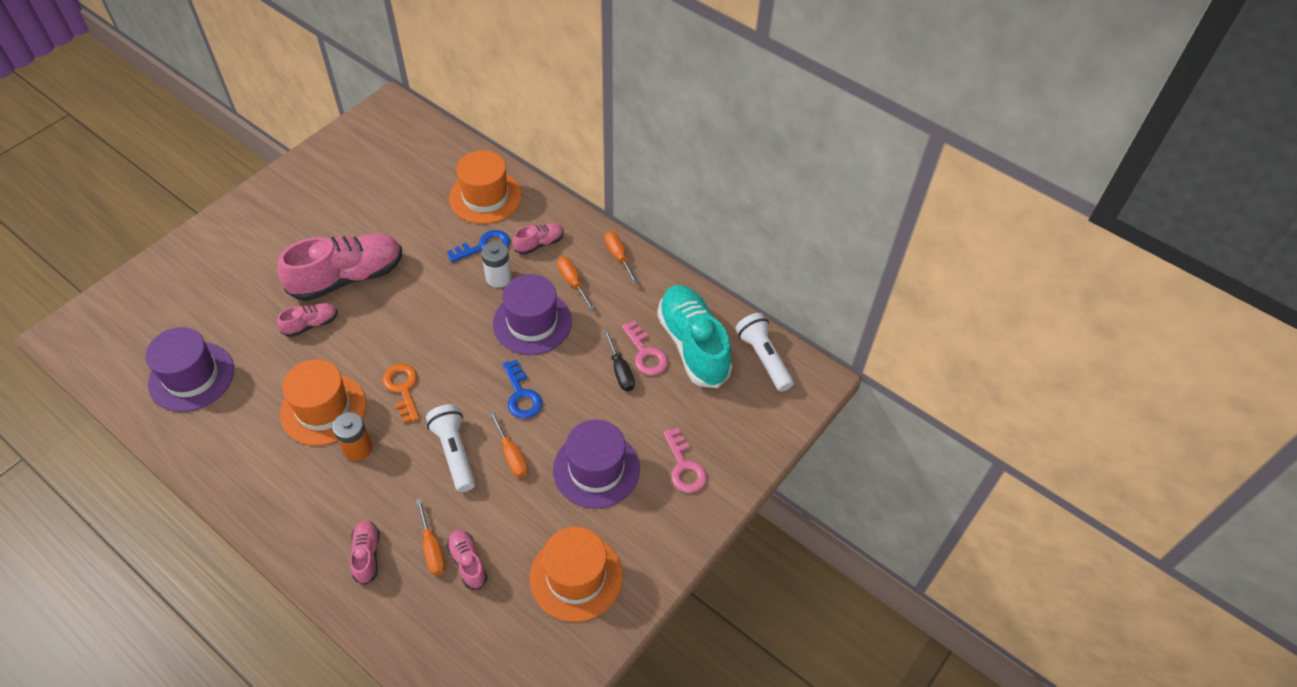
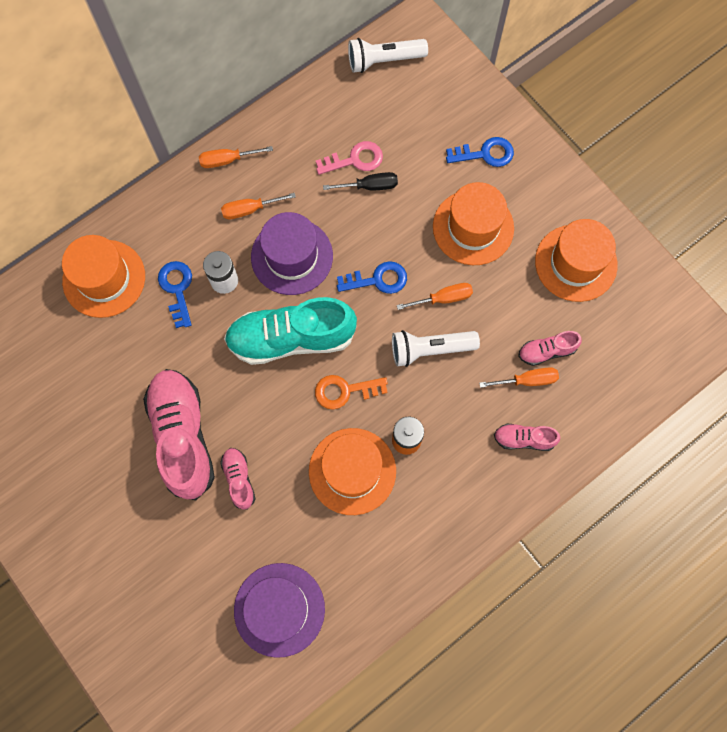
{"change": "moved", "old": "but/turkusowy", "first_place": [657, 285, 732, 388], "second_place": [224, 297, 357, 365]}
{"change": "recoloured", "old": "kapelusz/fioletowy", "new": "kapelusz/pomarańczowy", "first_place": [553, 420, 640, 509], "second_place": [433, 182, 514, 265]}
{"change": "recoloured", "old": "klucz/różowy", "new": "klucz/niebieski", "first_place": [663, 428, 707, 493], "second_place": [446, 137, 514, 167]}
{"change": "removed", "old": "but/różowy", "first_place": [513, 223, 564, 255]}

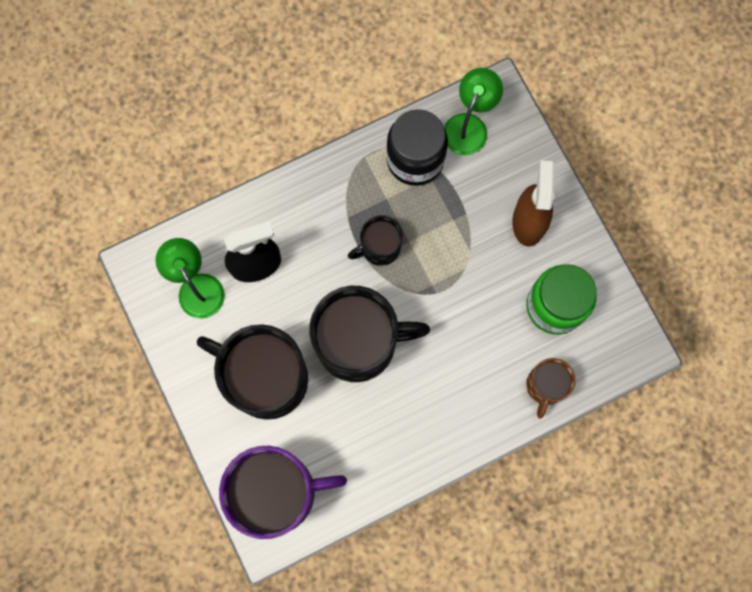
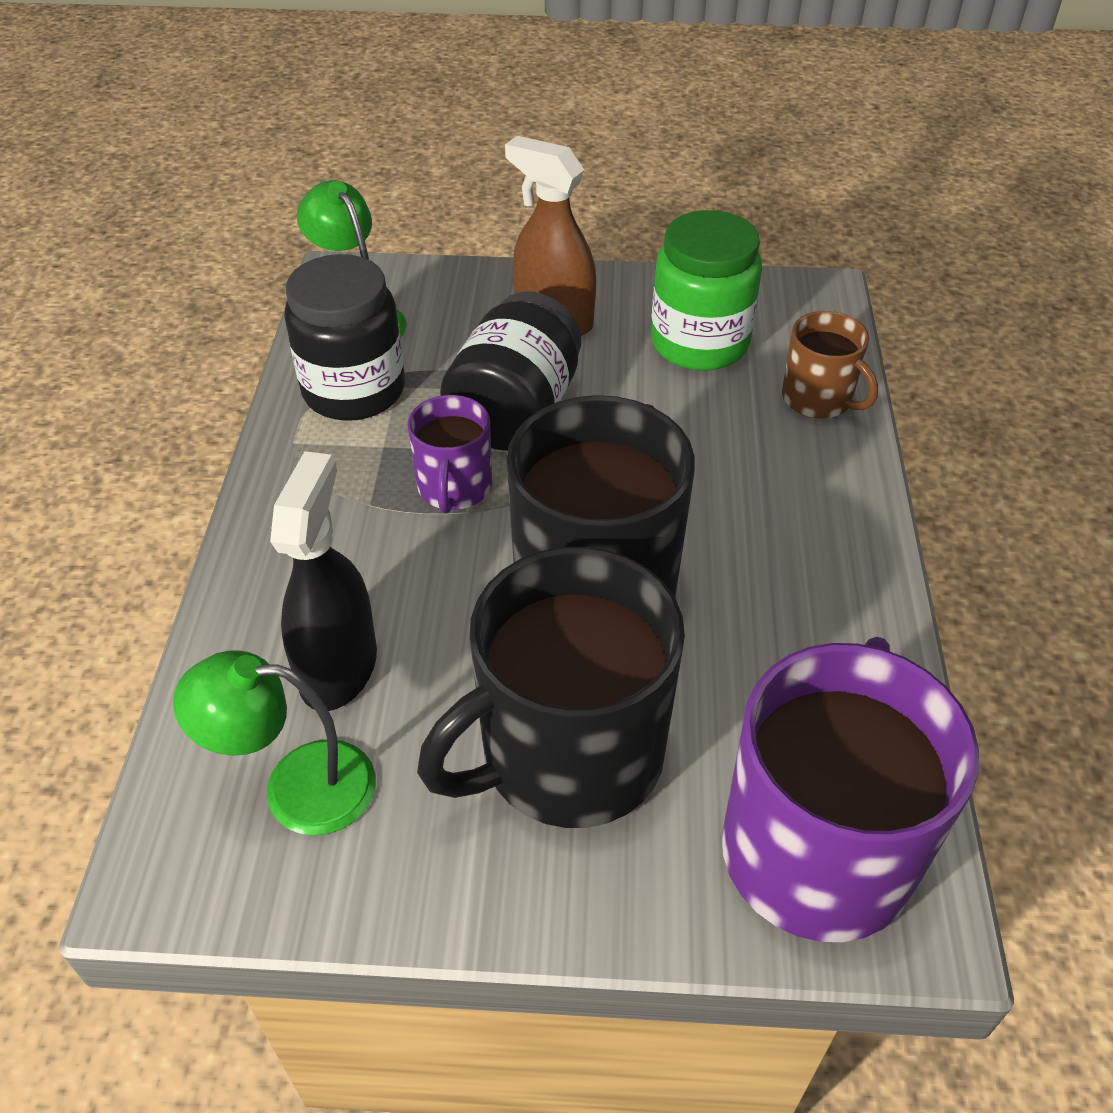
{"change": "recoloured", "old": "kubek/czarny", "new": "kubek/fioletowy", "first_place": [348, 215, 403, 266], "second_place": [408, 395, 492, 514]}
{"change": "added", "new": "słoik/czarny", "second_place": [440, 291, 581, 451]}

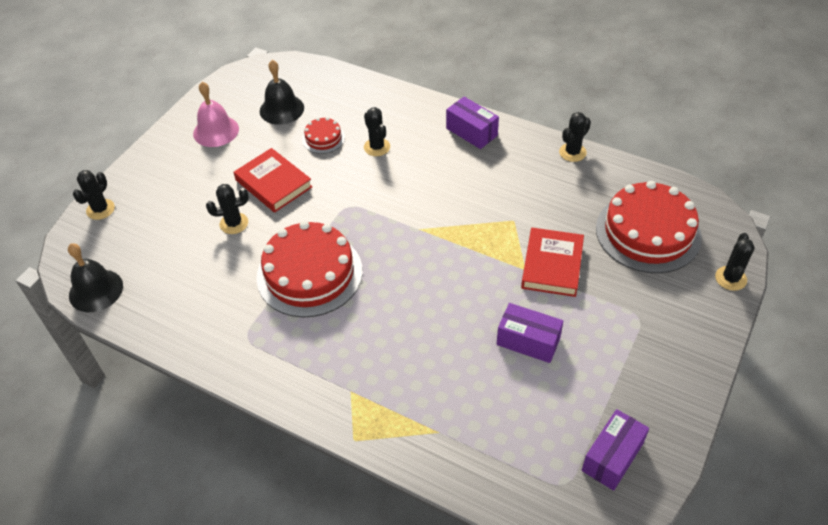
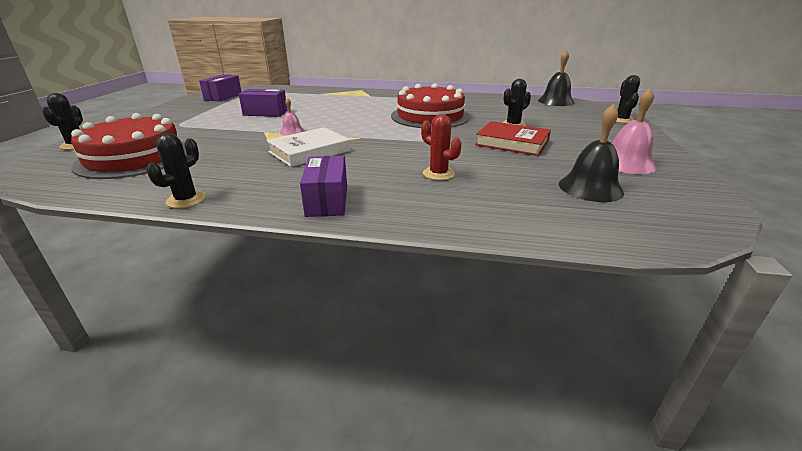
{"change": "added", "new": "książka/biały", "second_place": [266, 127, 350, 167]}
{"change": "added", "new": "dzwonek/różowy", "second_place": [280, 98, 305, 136]}
{"change": "turned", "old": "pudełko/fioletowy", "first_place": [446, 97, 499, 149], "second_place": [300, 156, 347, 217], "degrees": 60}
{"change": "recoloured", "old": "kaktus/czarny", "new": "kaktus/czerwony", "first_place": [364, 107, 390, 156], "second_place": [421, 114, 461, 180]}
{"change": "removed", "old": "tort/czerwony", "first_place": [302, 117, 345, 154]}
{"change": "removed", "old": "książka/czerwony", "first_place": [521, 228, 584, 297]}

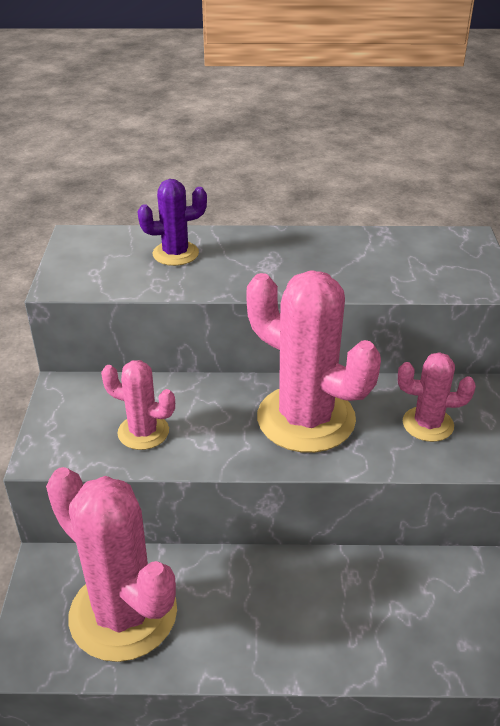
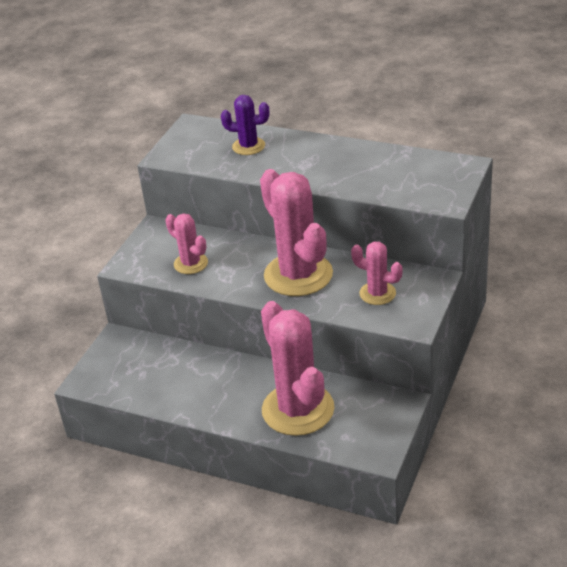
{"change": "moved", "old": "kaktus/różowy", "first_place": [46, 467, 177, 662], "second_place": [261, 301, 335, 436]}

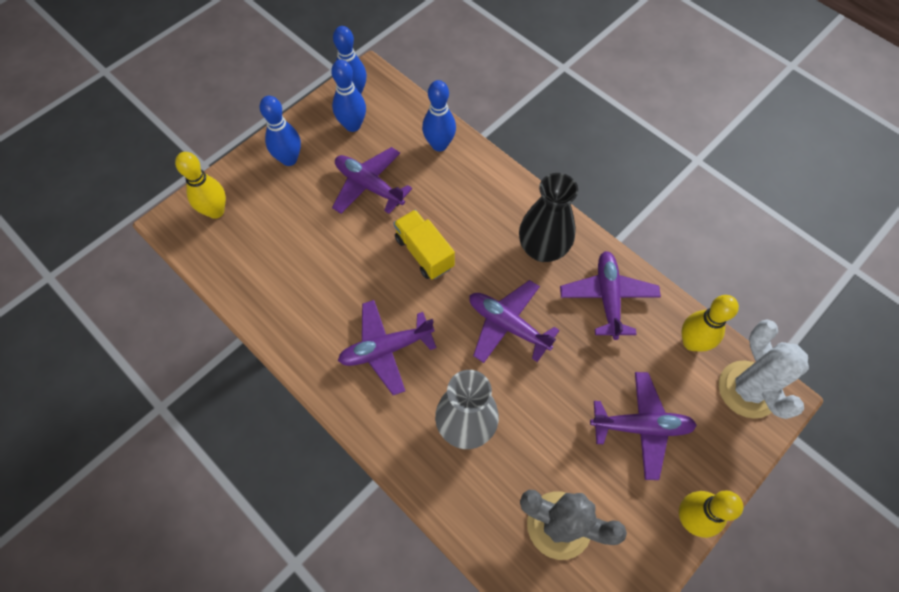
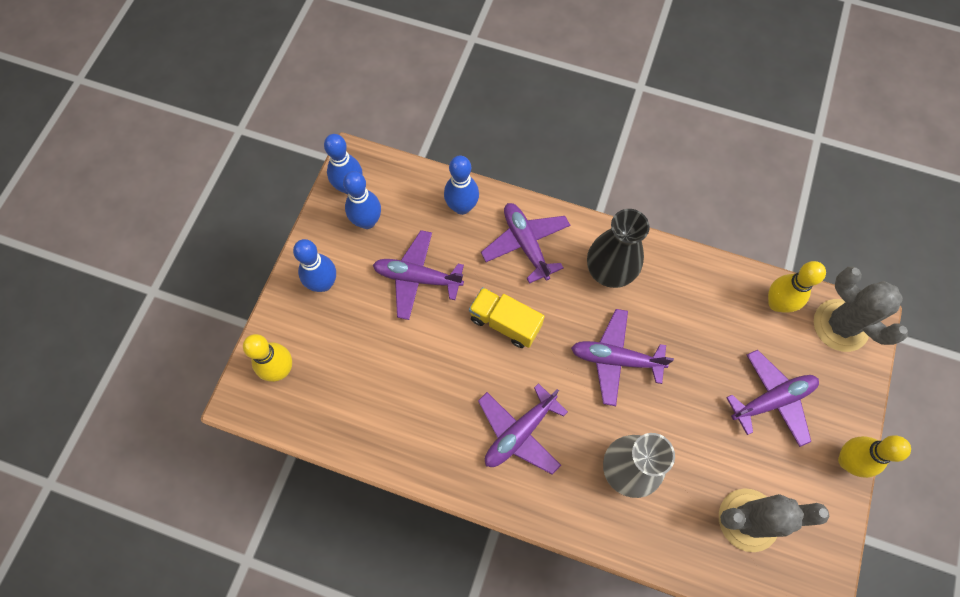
{"change": "moved", "old": "samolot/fioletowy", "first_place": [560, 251, 661, 340], "second_place": [481, 203, 570, 284]}
{"change": "recoloured", "old": "kaktus/biały", "new": "kaktus/szary", "first_place": [719, 319, 809, 419], "second_place": [814, 267, 908, 352]}

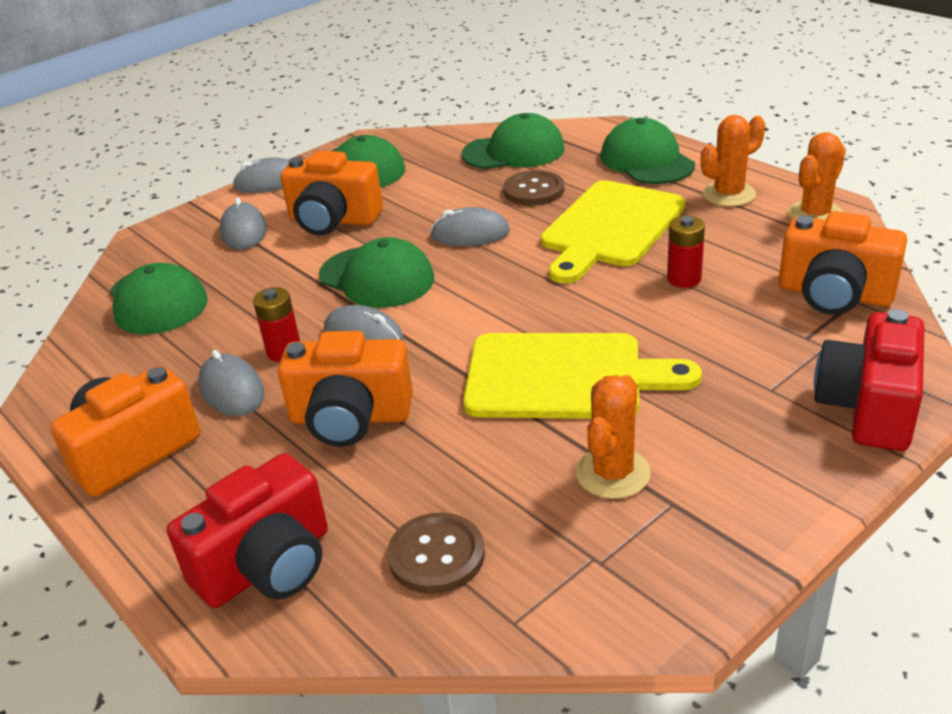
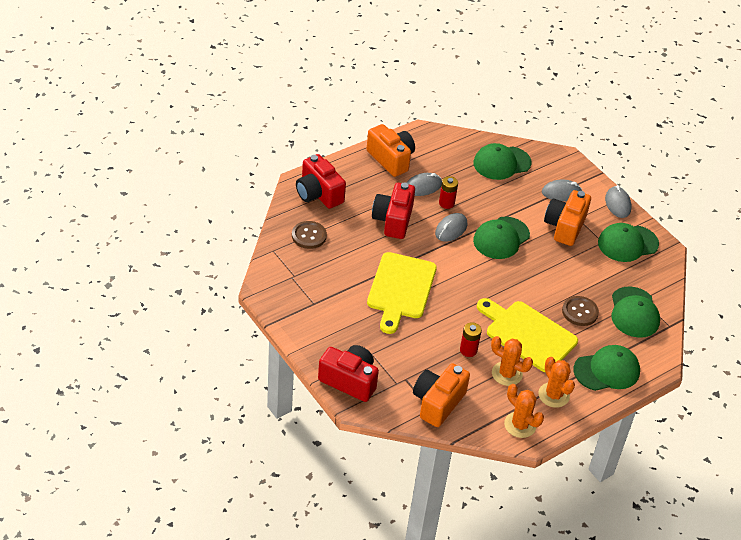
{"change": "recoloured", "old": "aparat fotograficzny/pomarańczowy", "new": "aparat fotograficzny/czerwony", "first_place": [278, 331, 413, 447], "second_place": [372, 182, 415, 239]}
{"change": "moved", "old": "kaktus/pomarańczowy", "first_place": [576, 375, 651, 499], "second_place": [491, 336, 533, 386]}
{"change": "removed", "old": "myszka/szary", "first_place": [430, 207, 510, 246]}

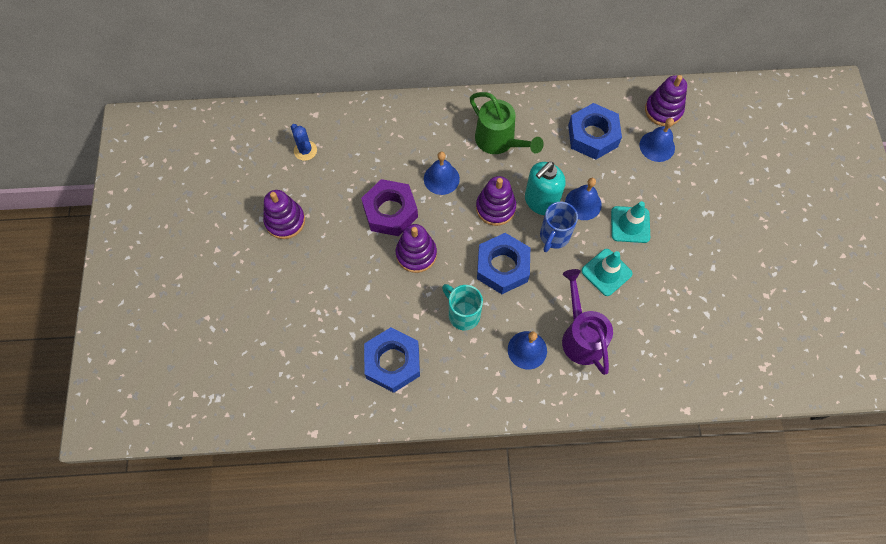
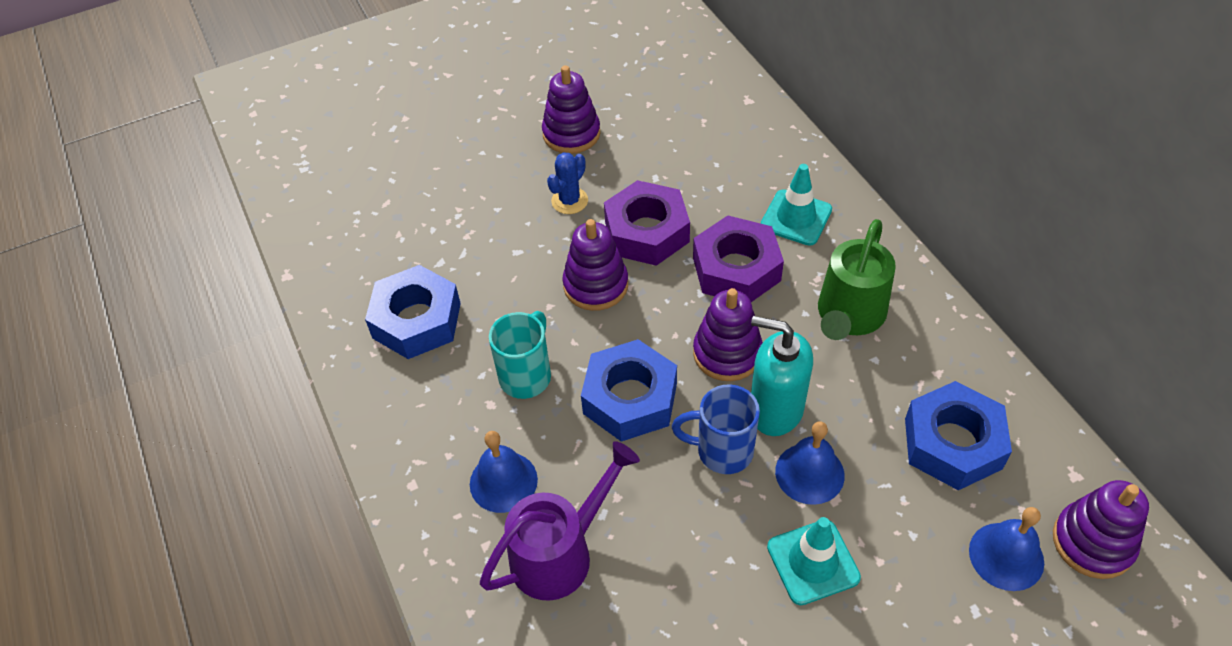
{"change": "moved", "old": "kaktus/niebieski", "first_place": [291, 124, 317, 161], "second_place": [547, 152, 588, 214]}
{"change": "replaced", "old": "dzwonek/niebieski", "new": "nakrętka/fioletowy", "first_place": [424, 151, 460, 195], "second_place": [693, 216, 784, 302]}
{"change": "moved", "old": "pachołek/turkusowy", "first_place": [582, 249, 633, 296], "second_place": [761, 164, 832, 246]}

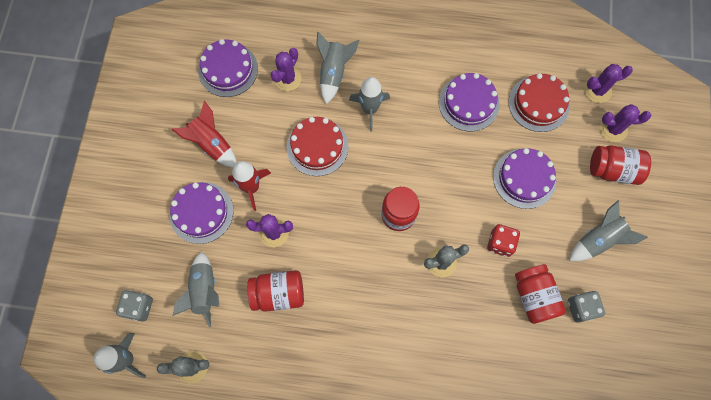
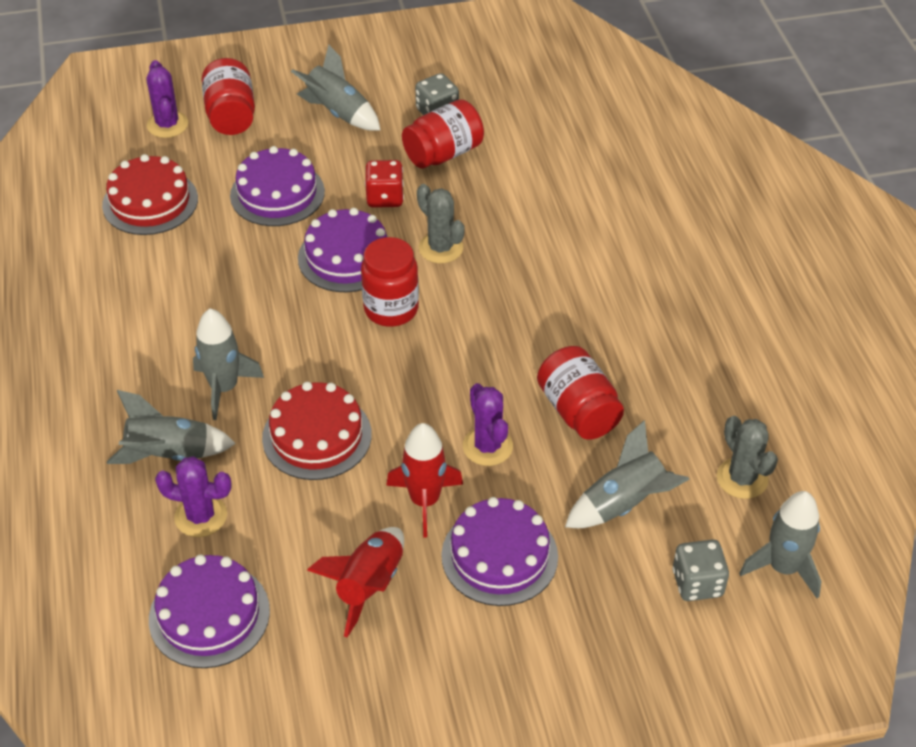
{"change": "moved", "old": "tort/fioletowy", "first_place": [439, 73, 500, 131], "second_place": [298, 208, 388, 292]}
{"change": "removed", "old": "kaktus/fioletowy", "first_place": [584, 64, 633, 103]}

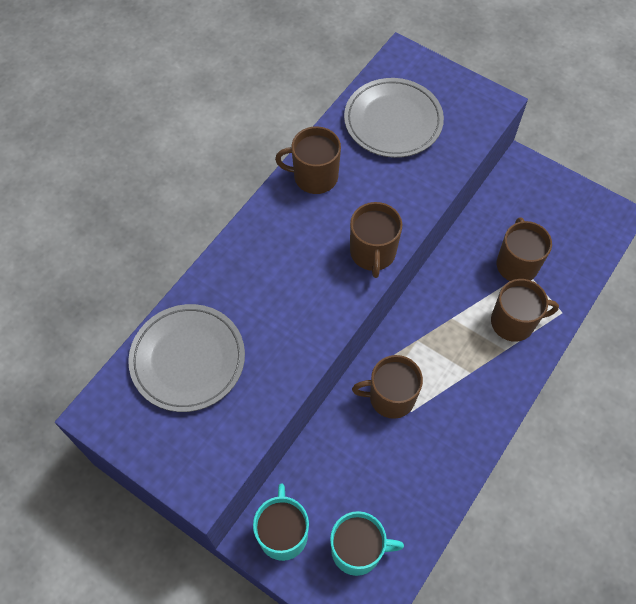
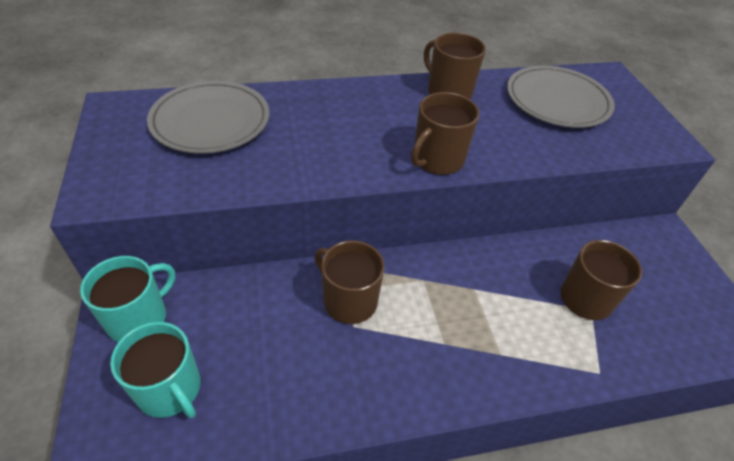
{"change": "removed", "old": "kubek/brązowy", "first_place": [491, 279, 559, 342]}

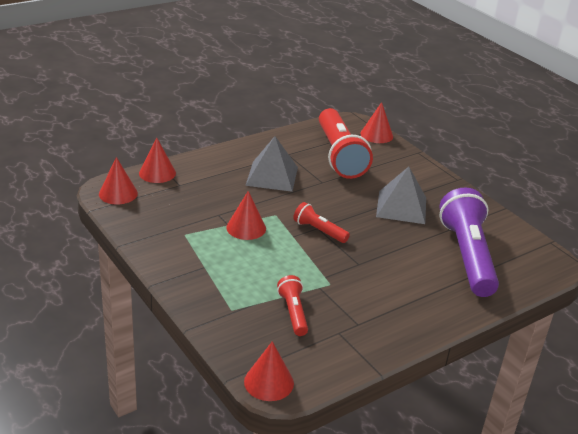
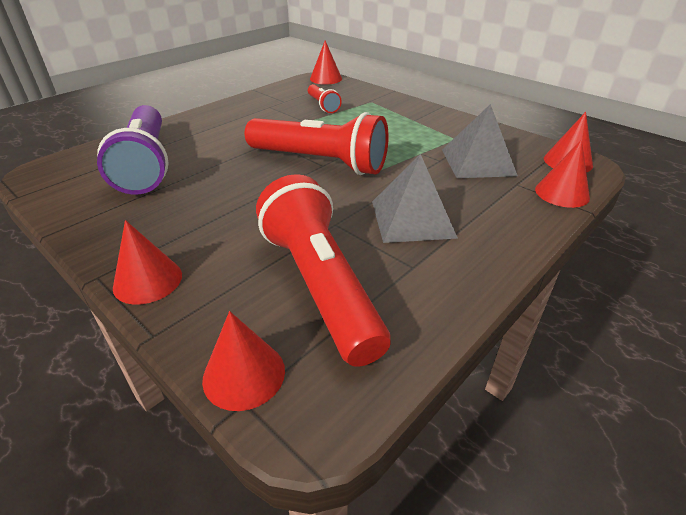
{"change": "moved", "old": "stożek/czerwony", "first_place": [226, 191, 266, 240], "second_place": [113, 220, 182, 304]}
{"change": "resized", "old": "latarka/czerwony", "first_place": [293, 202, 350, 243], "second_place": [245, 112, 389, 175], "factor": 2.08}
{"change": "moved", "old": "piramida/szary", "first_place": [376, 167, 426, 224], "second_place": [442, 104, 518, 178]}

